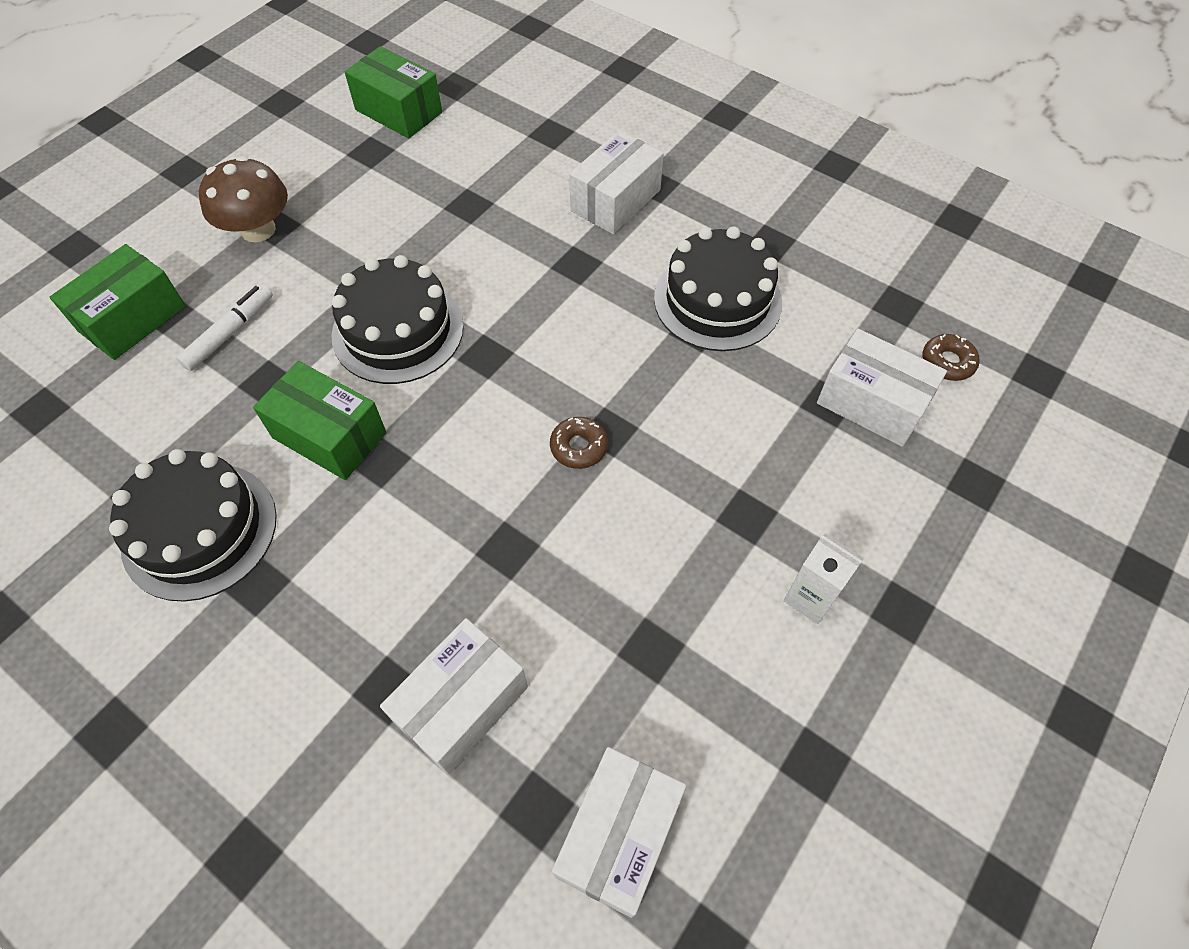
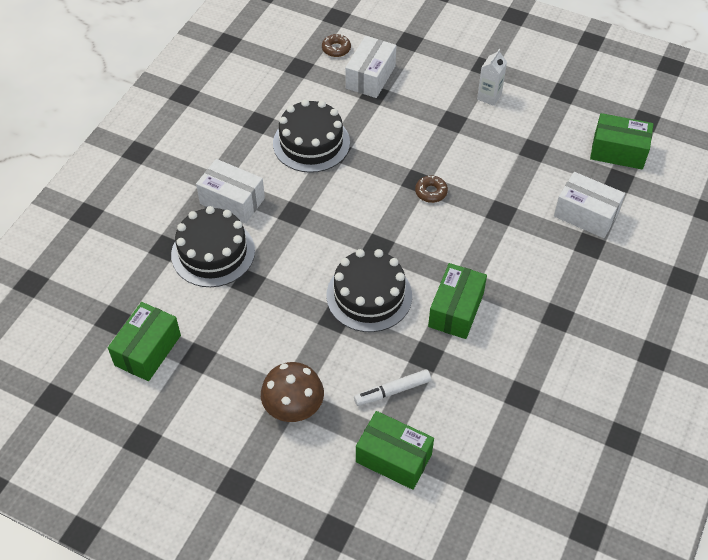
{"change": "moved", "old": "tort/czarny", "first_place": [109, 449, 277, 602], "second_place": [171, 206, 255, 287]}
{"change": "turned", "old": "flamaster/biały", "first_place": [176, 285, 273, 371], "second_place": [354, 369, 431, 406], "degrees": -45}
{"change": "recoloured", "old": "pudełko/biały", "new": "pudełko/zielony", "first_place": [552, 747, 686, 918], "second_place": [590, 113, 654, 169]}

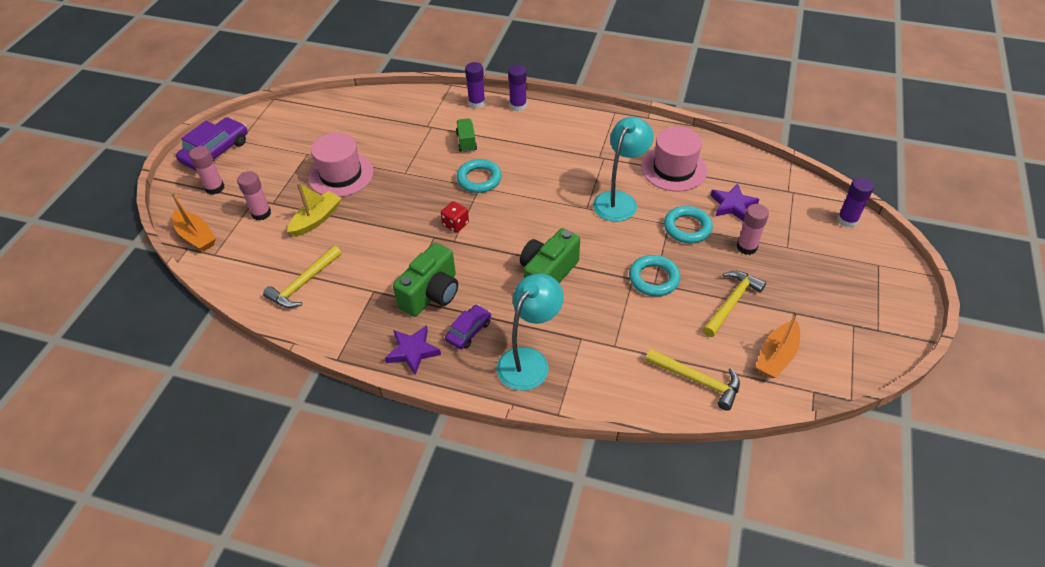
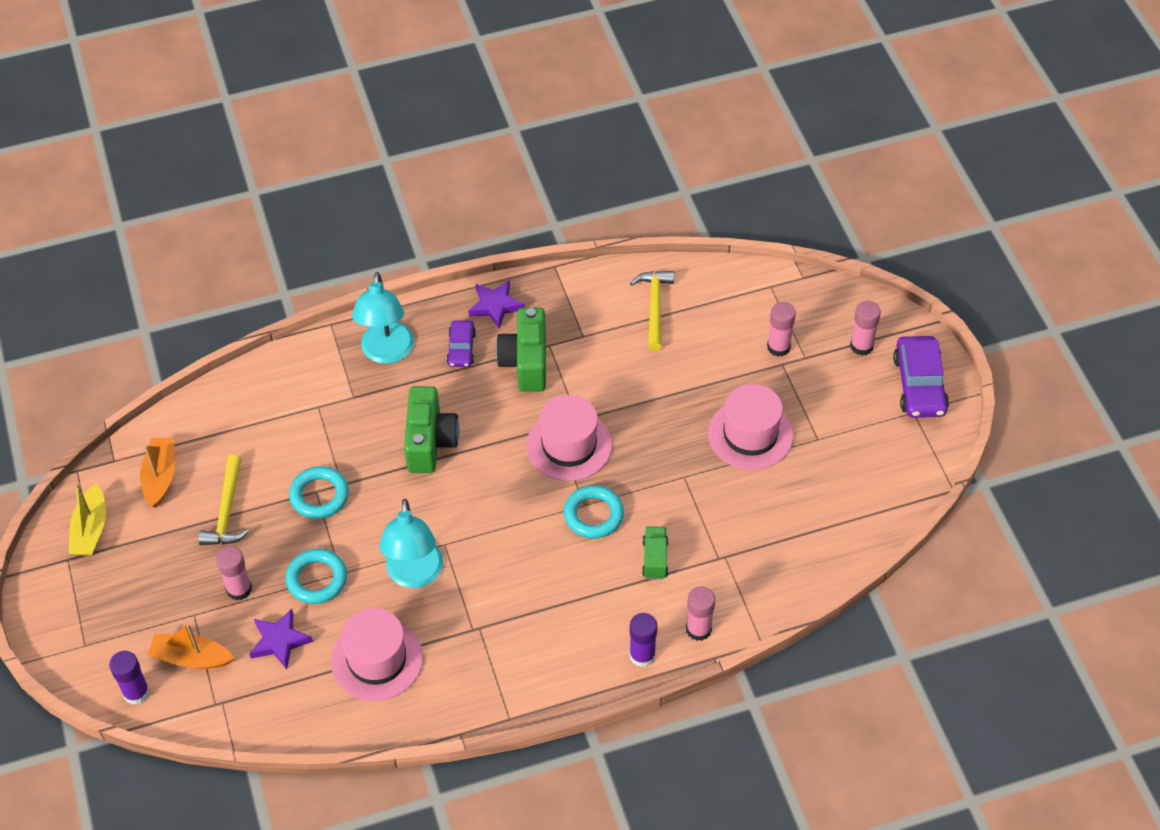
{"change": "moved", "old": "łódka/żółty", "first_place": [287, 182, 341, 237], "second_place": [69, 483, 106, 555]}
{"change": "moved", "old": "łódka/pomarańczowy", "first_place": [171, 192, 216, 252], "second_place": [147, 623, 234, 669]}
{"change": "replaced", "old": "kostka do gry/czerwony", "new": "kapelusz/różowy", "first_place": [441, 201, 469, 233], "second_place": [527, 395, 612, 481]}
{"change": "turned", "old": "ciężarówka/zielony", "first_place": [456, 118, 477, 152], "second_place": [642, 526, 668, 579], "degrees": -135}
{"change": "recoloured", "old": "klej w sztyfcie/fioletowy", "new": "klej w sztyfcie/różowy", "first_place": [465, 62, 485, 109], "second_place": [686, 586, 715, 641]}
{"change": "removed", "old": "młotek/żółty", "first_place": [645, 349, 740, 411]}

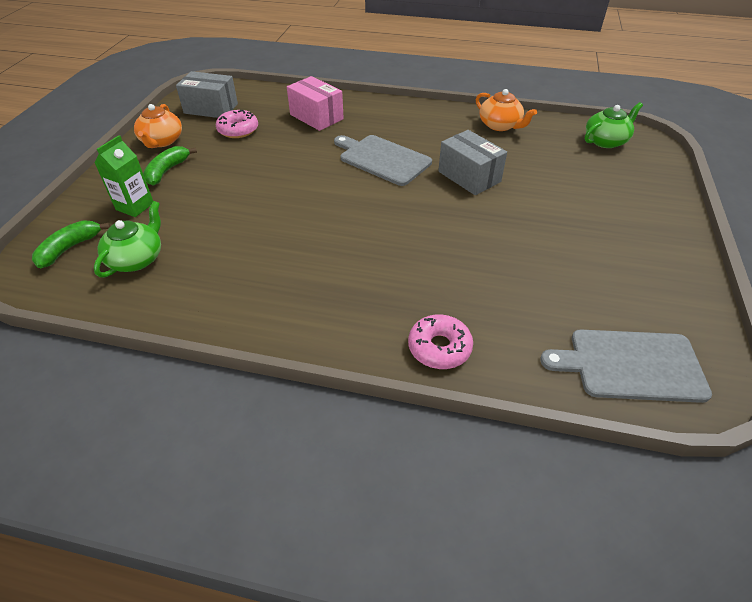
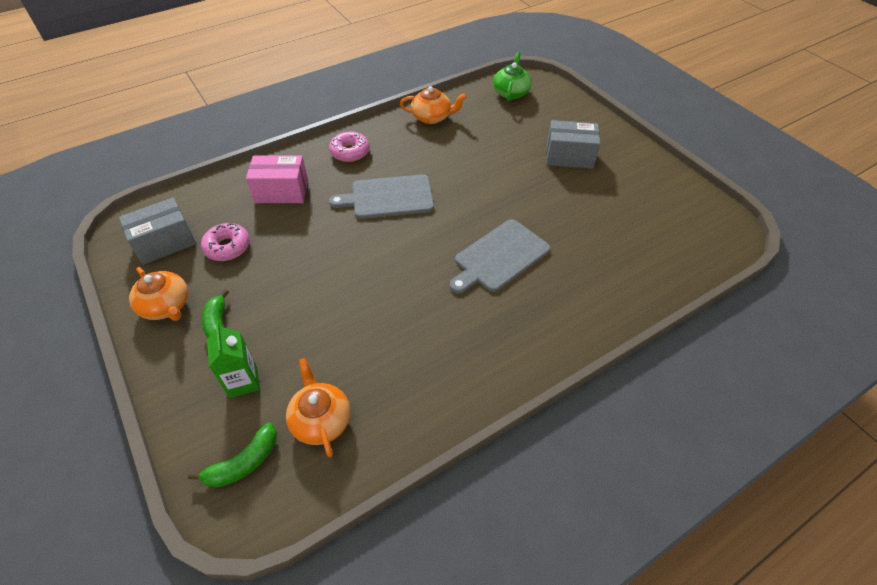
{"change": "turned", "old": "banan/zielony", "first_place": [32, 220, 110, 268], "second_place": [188, 422, 277, 488], "degrees": -120}
{"change": "recoloured", "old": "imbryk/zielony", "new": "imbryk/pomarańczowy", "first_place": [94, 201, 161, 277], "second_place": [286, 358, 350, 457]}
{"change": "moved", "old": "donut/różowy", "first_place": [408, 314, 473, 369], "second_place": [329, 132, 370, 162]}
{"change": "moved", "old": "deska do krojenia/szary", "first_place": [540, 329, 712, 403], "second_place": [449, 219, 550, 293]}
{"change": "moved", "old": "pudełko/szary", "first_place": [438, 130, 507, 195], "second_place": [546, 120, 600, 169]}

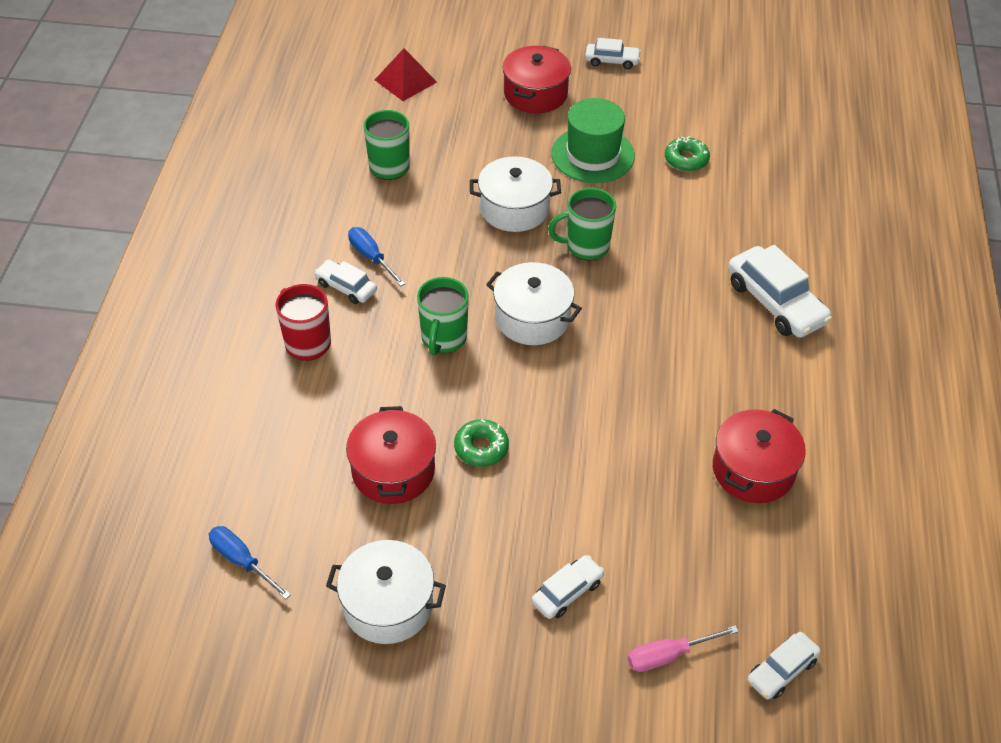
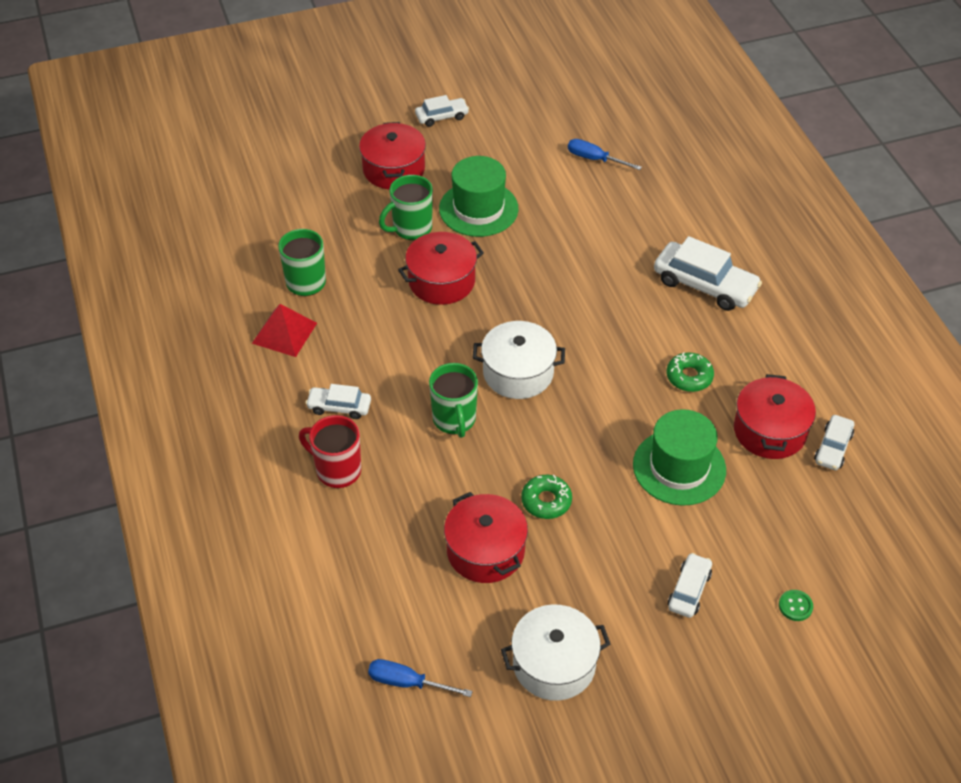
{"change": "moved", "old": "piramida/czerwony", "first_place": [375, 48, 437, 101], "second_place": [252, 304, 317, 357]}
{"change": "moved", "old": "kubek/zielony", "first_place": [548, 188, 616, 260], "second_place": [379, 175, 433, 240]}
{"change": "recoloured", "old": "garnek/biały", "new": "garnek/czerwony", "first_place": [470, 156, 561, 232], "second_place": [398, 232, 484, 305]}
{"change": "moved", "old": "śrubokręt/niebieski", "first_place": [348, 227, 406, 286], "second_place": [568, 139, 642, 170]}
{"change": "added", "new": "kapelusz/zielony", "second_place": [633, 409, 726, 506]}
{"change": "moved", "old": "donut/zielony", "first_place": [665, 136, 710, 172], "second_place": [666, 352, 714, 392]}
{"change": "replaced", "old": "śrubokręt/różowy", "new": "guzik/zielony", "first_place": [628, 625, 739, 672], "second_place": [779, 590, 813, 621]}
{"change": "moved", "old": "samochód/biały", "first_place": [748, 632, 821, 700], "second_place": [814, 415, 854, 470]}

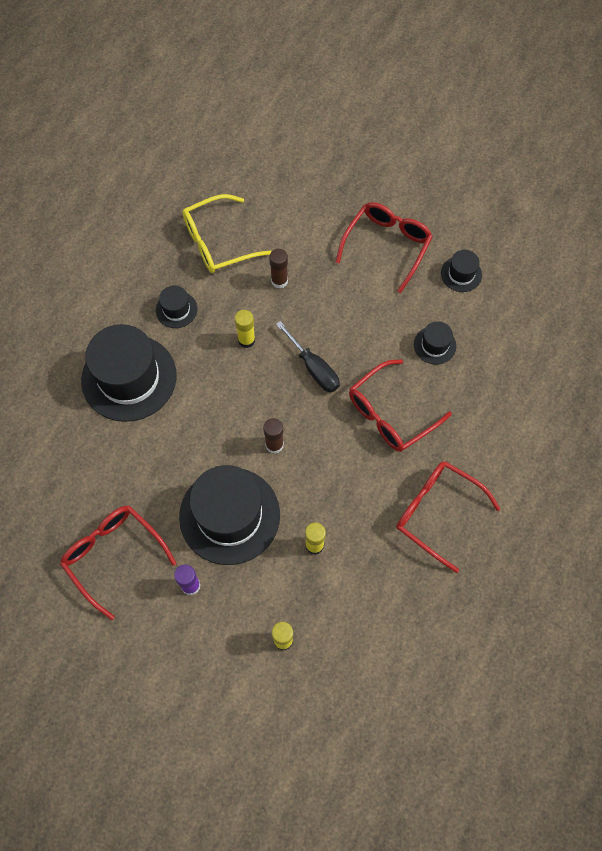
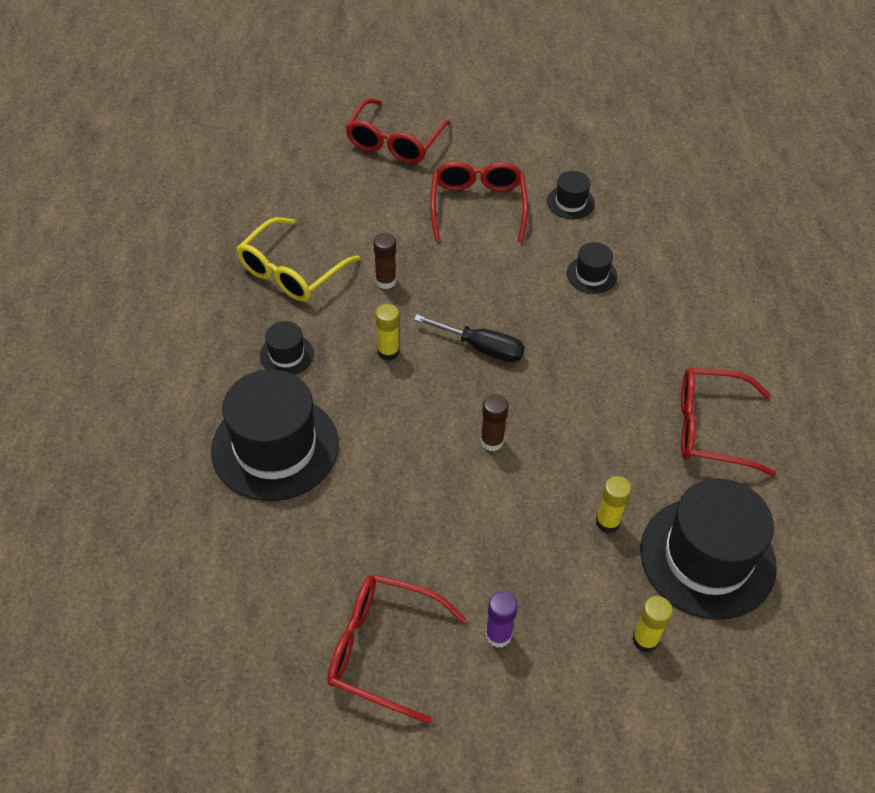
{"change": "moved", "old": "okulary/czerwony", "first_place": [349, 359, 452, 452], "second_place": [345, 98, 451, 164]}
{"change": "moved", "old": "kapelusz/czarny", "first_place": [179, 465, 280, 565], "second_place": [641, 478, 777, 620]}

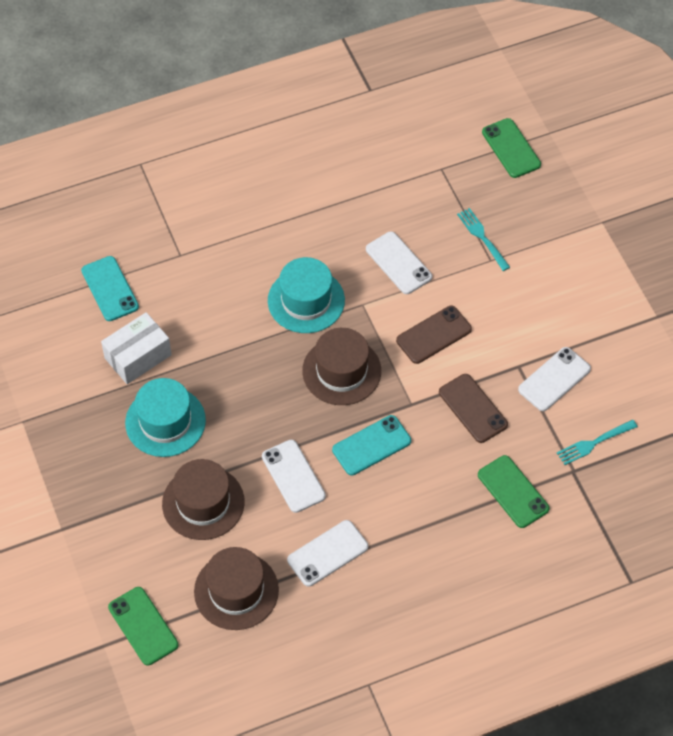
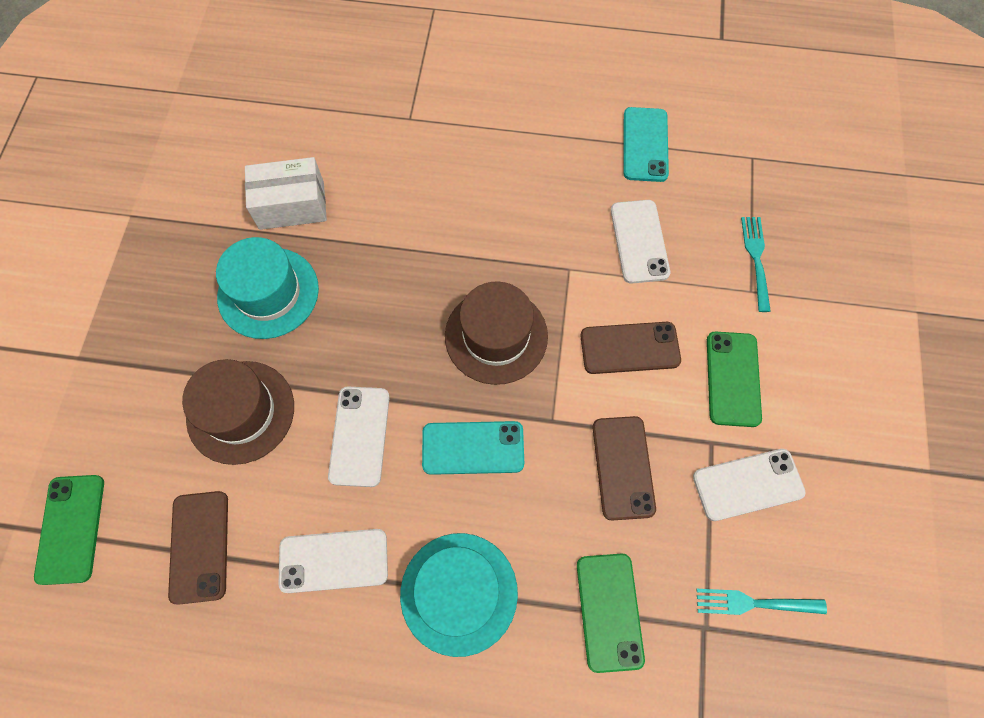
{"change": "replaced", "old": "kapelusz/brązowy", "new": "telefon/brązowy", "first_place": [194, 547, 279, 630], "second_place": [168, 491, 228, 605]}
{"change": "moved", "old": "kapelusz/turkusowy", "first_place": [268, 257, 345, 333], "second_place": [400, 533, 518, 657]}
{"change": "moved", "old": "telefon/turkusowy", "first_place": [81, 256, 139, 321], "second_place": [623, 107, 669, 182]}
{"change": "moved", "old": "telefon/zielony", "first_place": [482, 118, 541, 178], "second_place": [707, 331, 762, 427]}

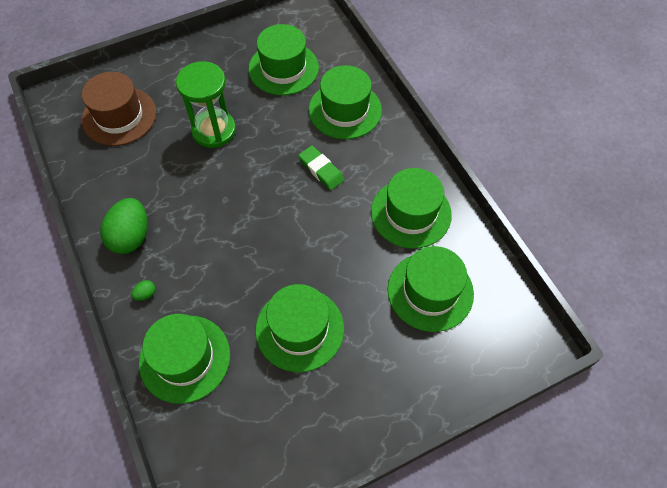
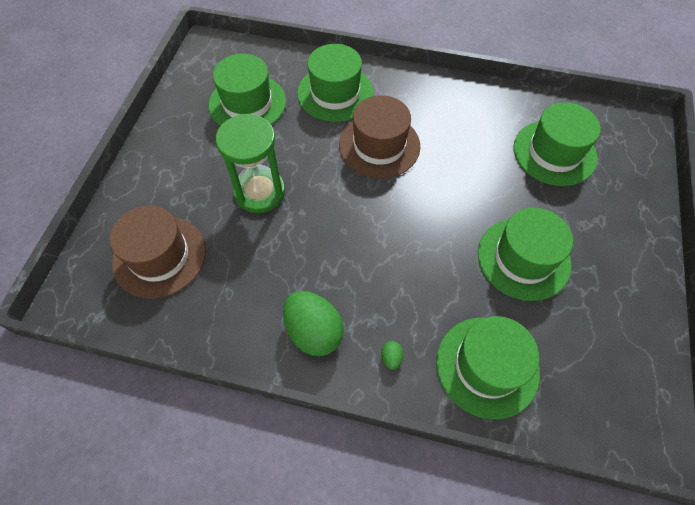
{"change": "replaced", "old": "gumka do mazania/zielony", "new": "kapelusz/brązowy", "first_place": [298, 146, 344, 190], "second_place": [339, 95, 420, 178]}
{"change": "removed", "old": "kapelusz/zielony", "first_place": [371, 168, 452, 249]}

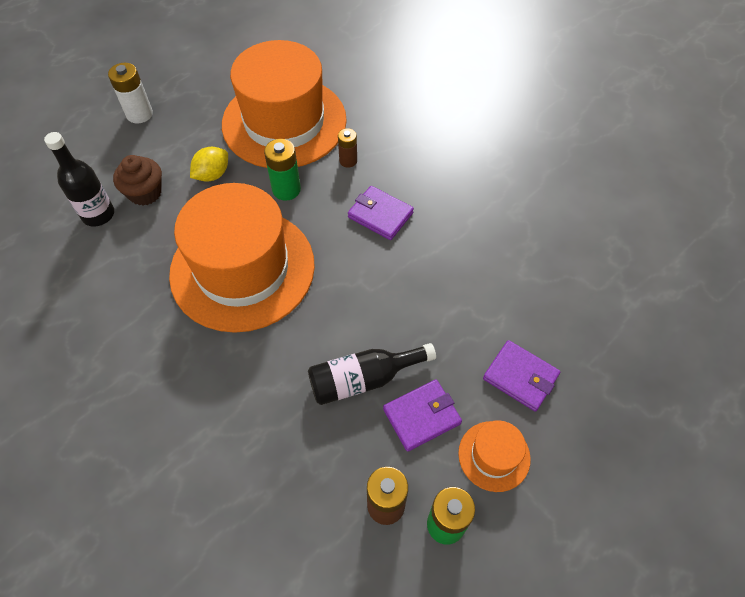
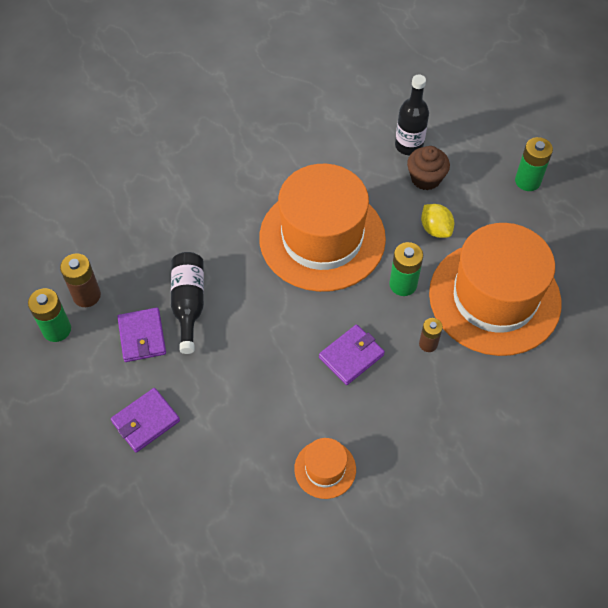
{"change": "moved", "old": "kapelusz/pomarańczowy", "first_place": [458, 420, 531, 492], "second_place": [294, 438, 356, 499]}
{"change": "recoloured", "old": "bateria/biały", "new": "bateria/zielony", "first_place": [108, 63, 153, 124], "second_place": [515, 137, 553, 191]}

